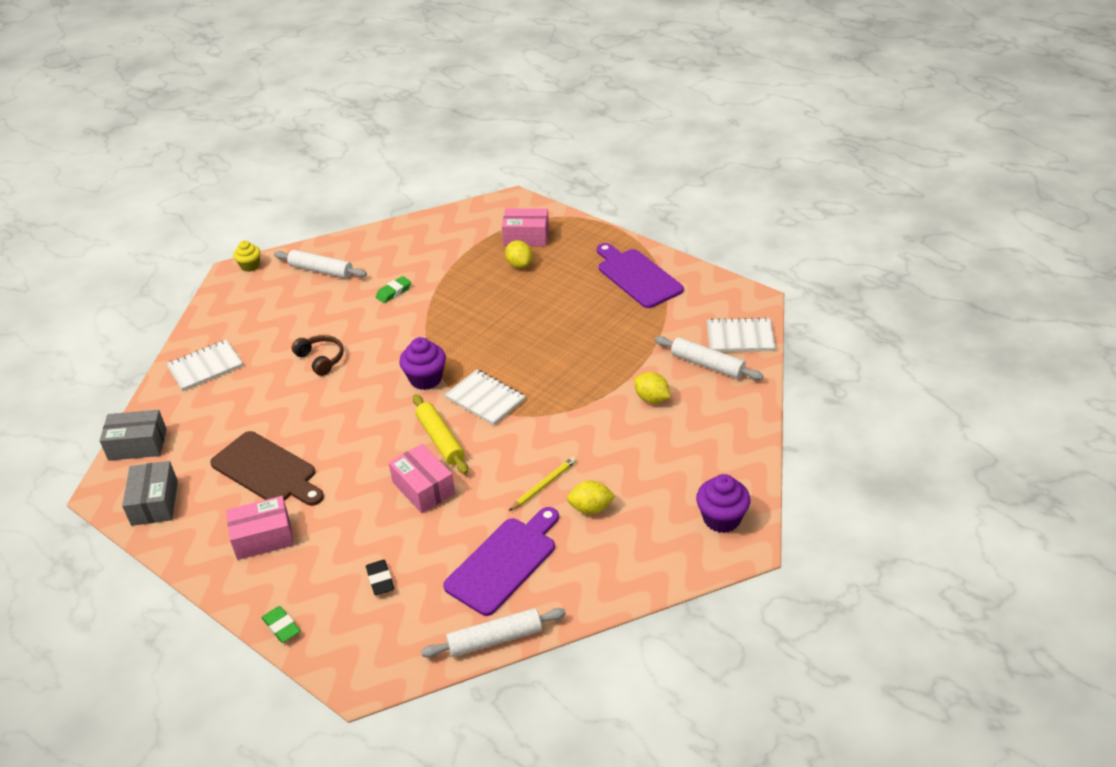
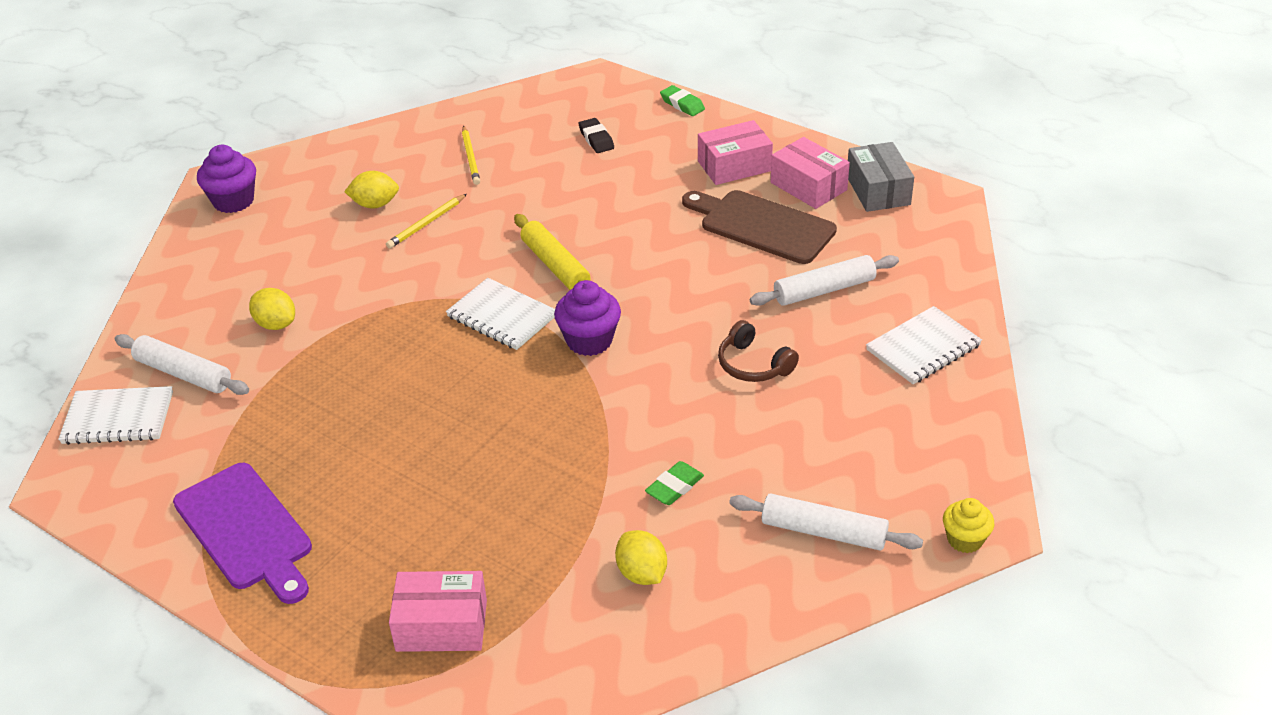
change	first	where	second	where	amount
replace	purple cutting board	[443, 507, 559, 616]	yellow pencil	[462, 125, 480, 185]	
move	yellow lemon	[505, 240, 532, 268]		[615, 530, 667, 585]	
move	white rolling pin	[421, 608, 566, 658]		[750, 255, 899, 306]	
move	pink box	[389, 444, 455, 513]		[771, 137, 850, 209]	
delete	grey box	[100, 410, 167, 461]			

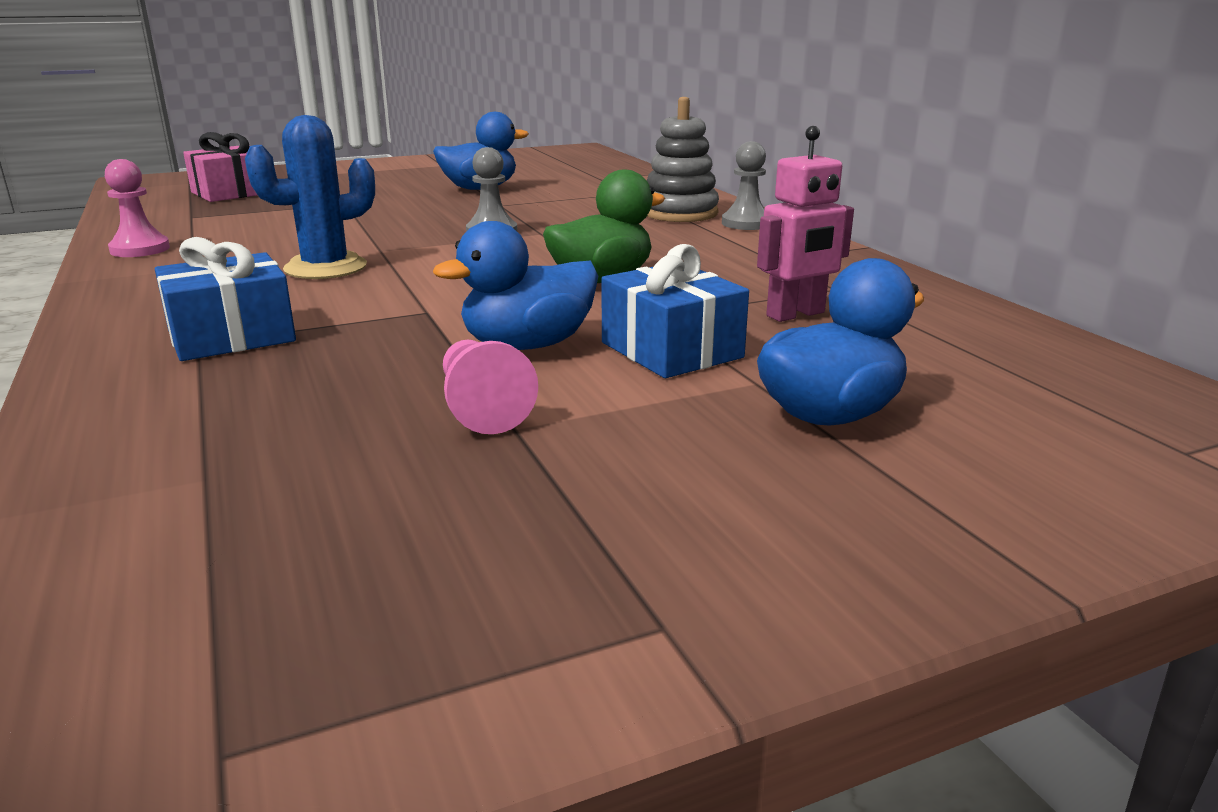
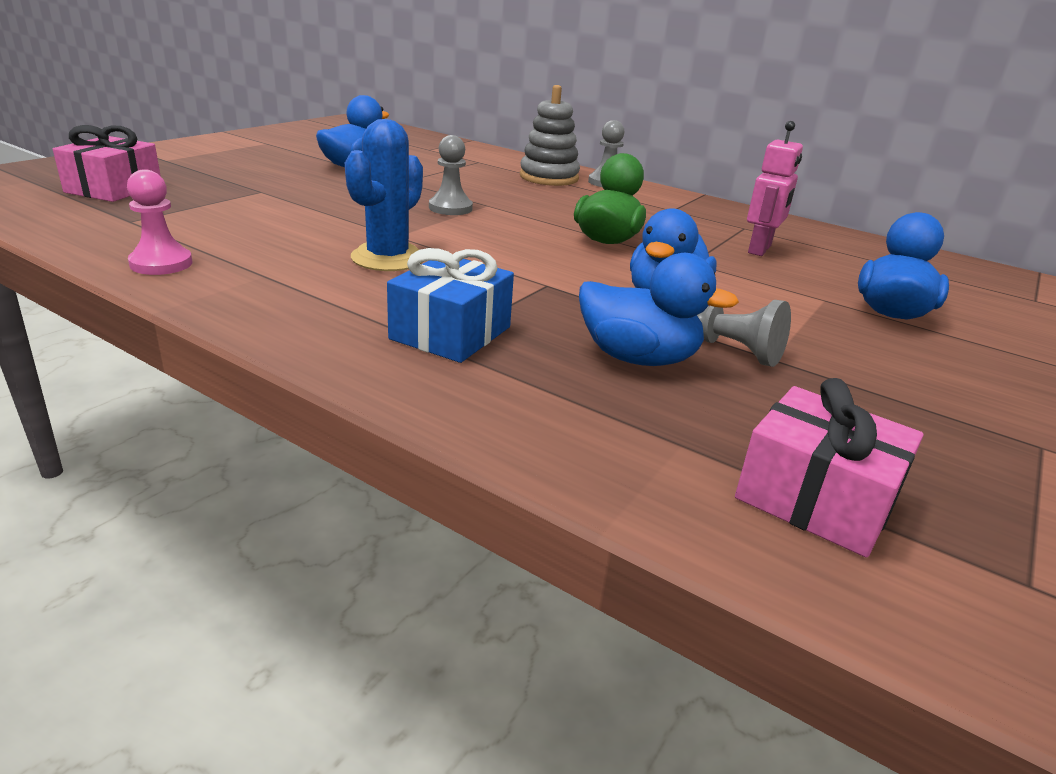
change	first	where	second	where	amount
insert			blue duck	[579, 253, 739, 366]	
recolor	pink pawn	[443, 340, 538, 434]	grey pawn	[697, 300, 791, 367]	
insert			pink gift	[735, 378, 924, 558]	
delete	blue gift	[602, 244, 749, 378]			

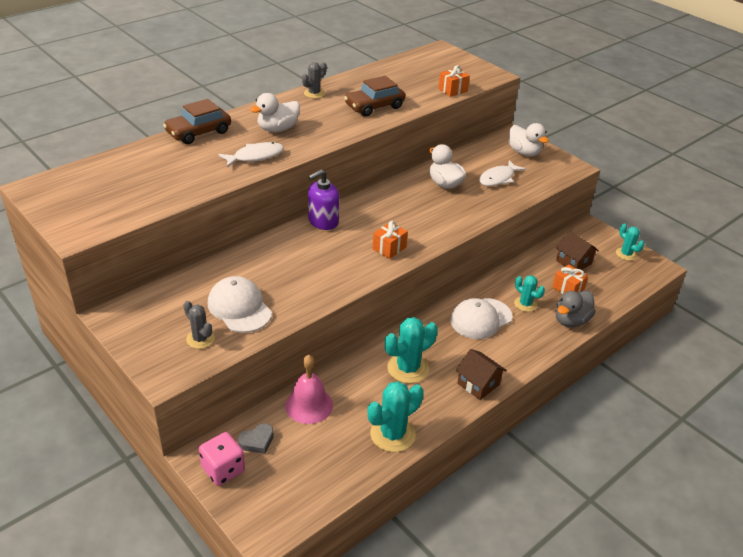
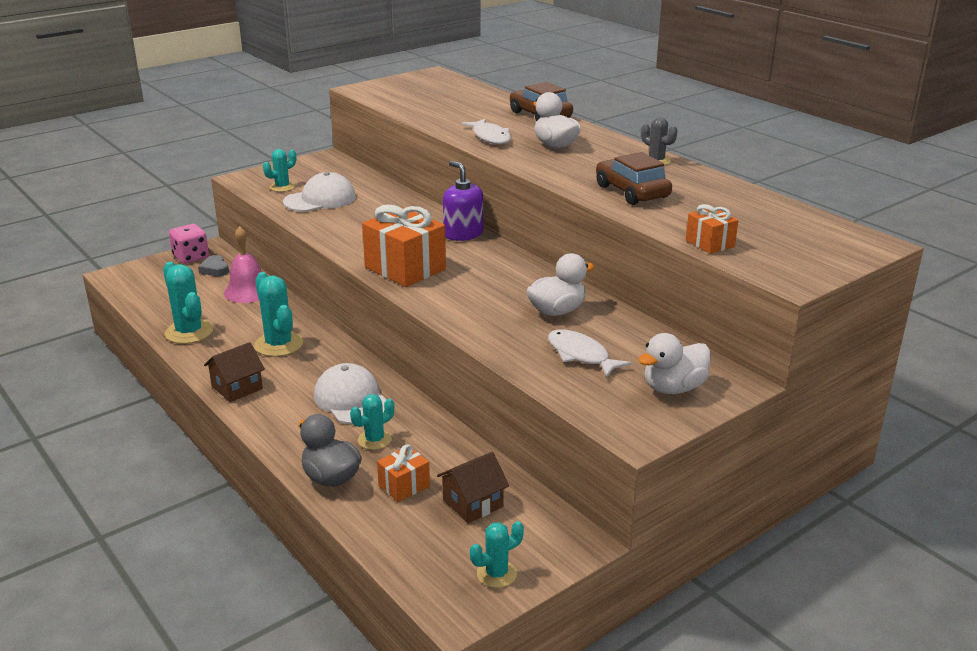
change	first	where	second	where	amount
recolor	grey cactus	[183, 301, 215, 349]	turquoise cactus	[263, 149, 296, 192]	
resize	orange gift	[373, 221, 408, 259]		[362, 204, 446, 287]	x1.91

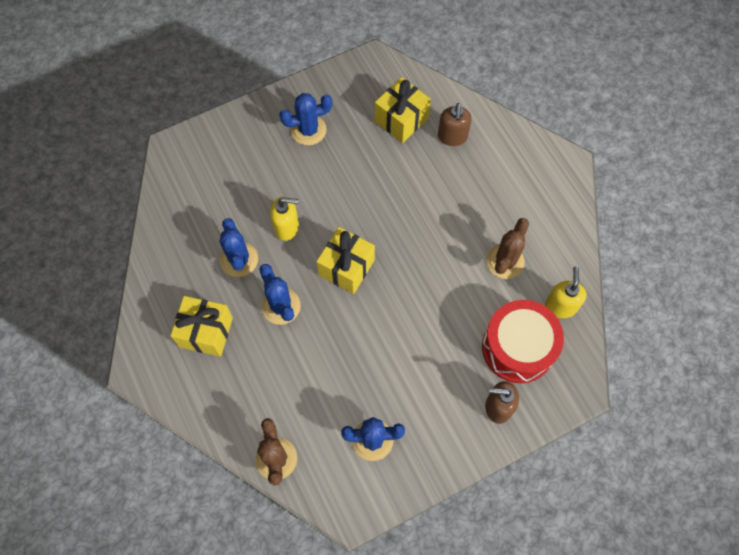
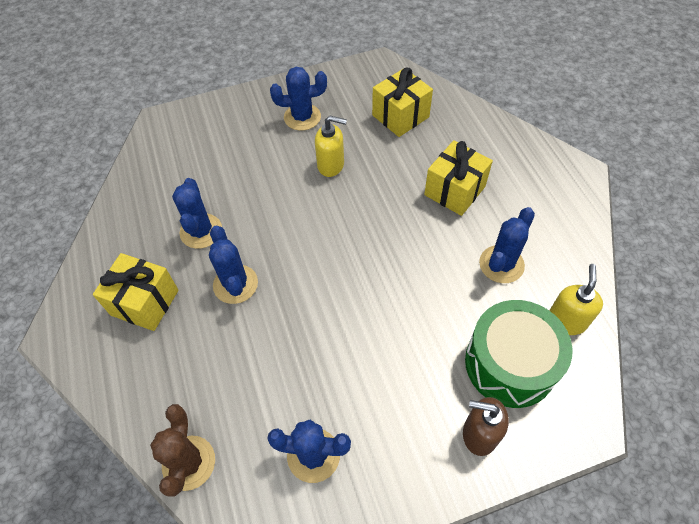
change	first	where	second	where	amount
move	yellow soap dispenser	[270, 197, 299, 241]		[315, 116, 347, 177]	
move	yellow gift	[316, 227, 375, 294]		[424, 140, 493, 216]	
recolor	red drum	[482, 300, 564, 383]	green drum	[465, 300, 572, 408]	
recolor	brown cactus	[486, 218, 529, 279]	blue cactus	[479, 207, 535, 283]	
delete	brown soap dispenser	[438, 103, 472, 146]			

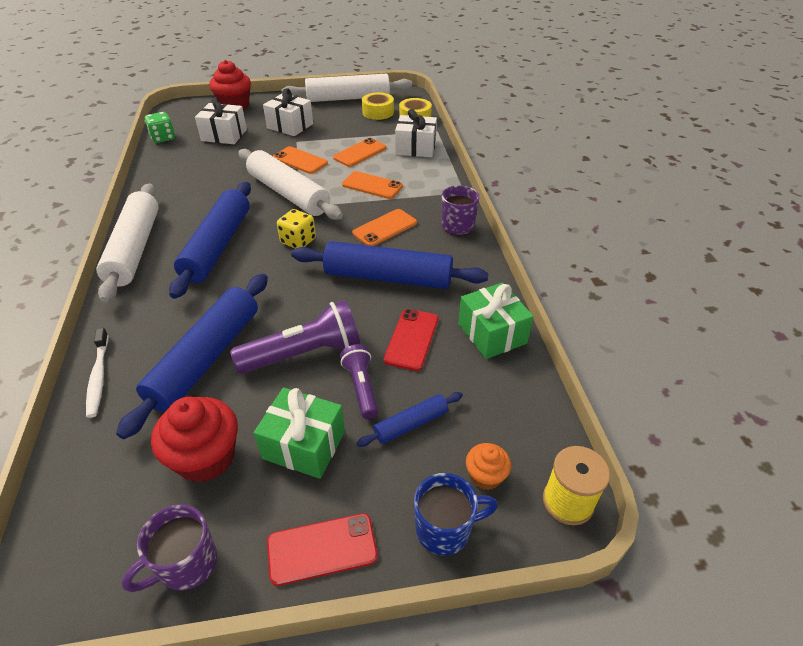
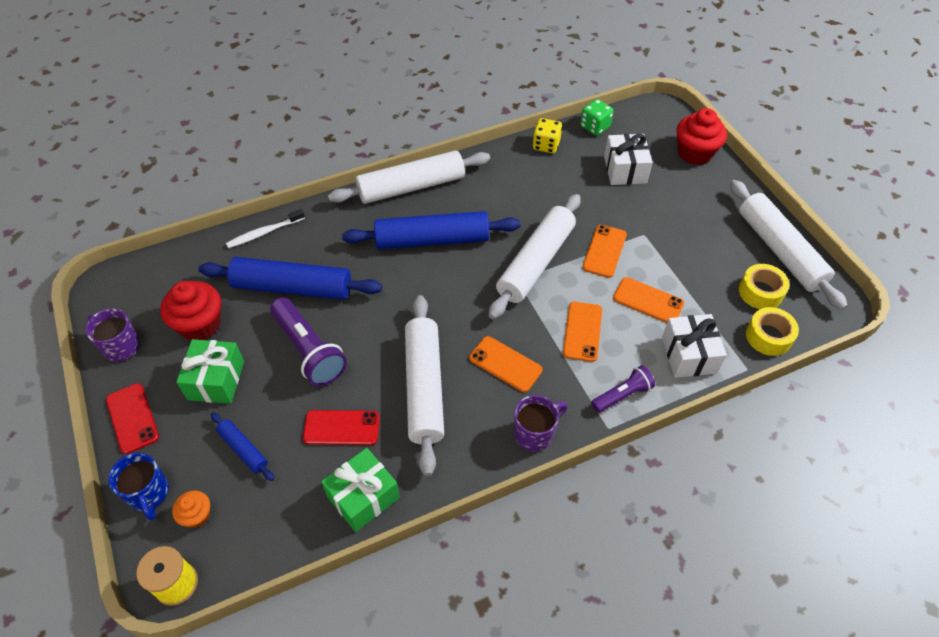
change	first	where	second	where	amount
recolor	blue rolling pin	[291, 241, 489, 289]	white rolling pin	[405, 295, 444, 476]	
move	yellow dice	[277, 209, 316, 249]		[533, 118, 562, 153]	
move	purple flashlight	[340, 344, 378, 419]		[591, 365, 655, 413]	
delete	white gift	[263, 88, 313, 136]			

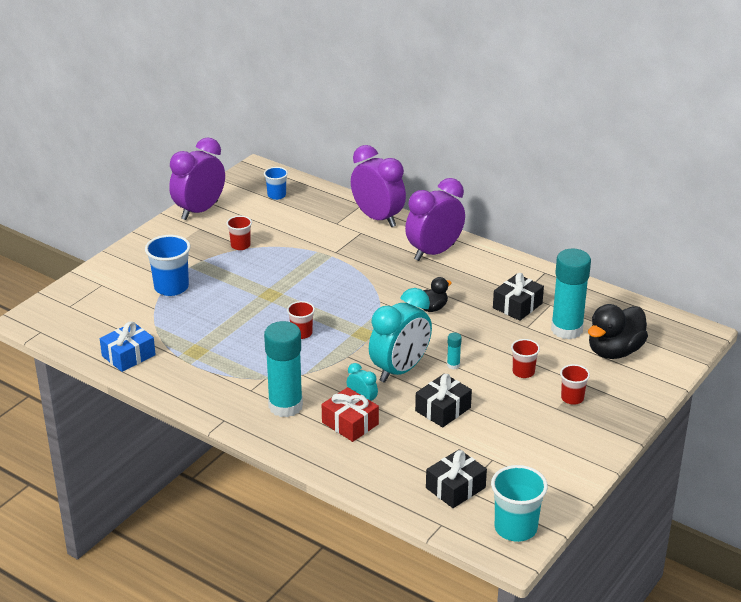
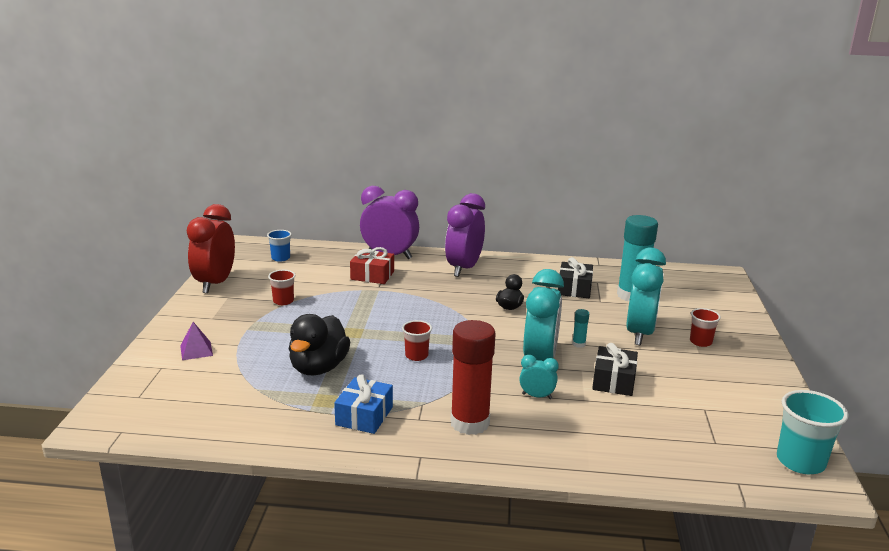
change	first	where	second	where	amount
insert			purple pyramid	[180, 322, 213, 360]	
recolor	purple clock	[169, 137, 225, 220]	red clock	[187, 204, 235, 294]	
move	black duck	[588, 304, 648, 359]		[289, 314, 350, 376]	
move	blue gift	[100, 321, 156, 372]		[334, 374, 393, 434]	
move	red gift	[322, 387, 379, 442]		[350, 247, 394, 284]	
recolor	turquoise glue stick	[264, 321, 303, 417]	red glue stick	[450, 320, 496, 435]	
replace	red cup	[511, 339, 540, 378]	turquoise clock	[626, 248, 666, 345]	
delete	blue cup	[145, 235, 191, 296]			
delete	black gift	[426, 449, 487, 508]			

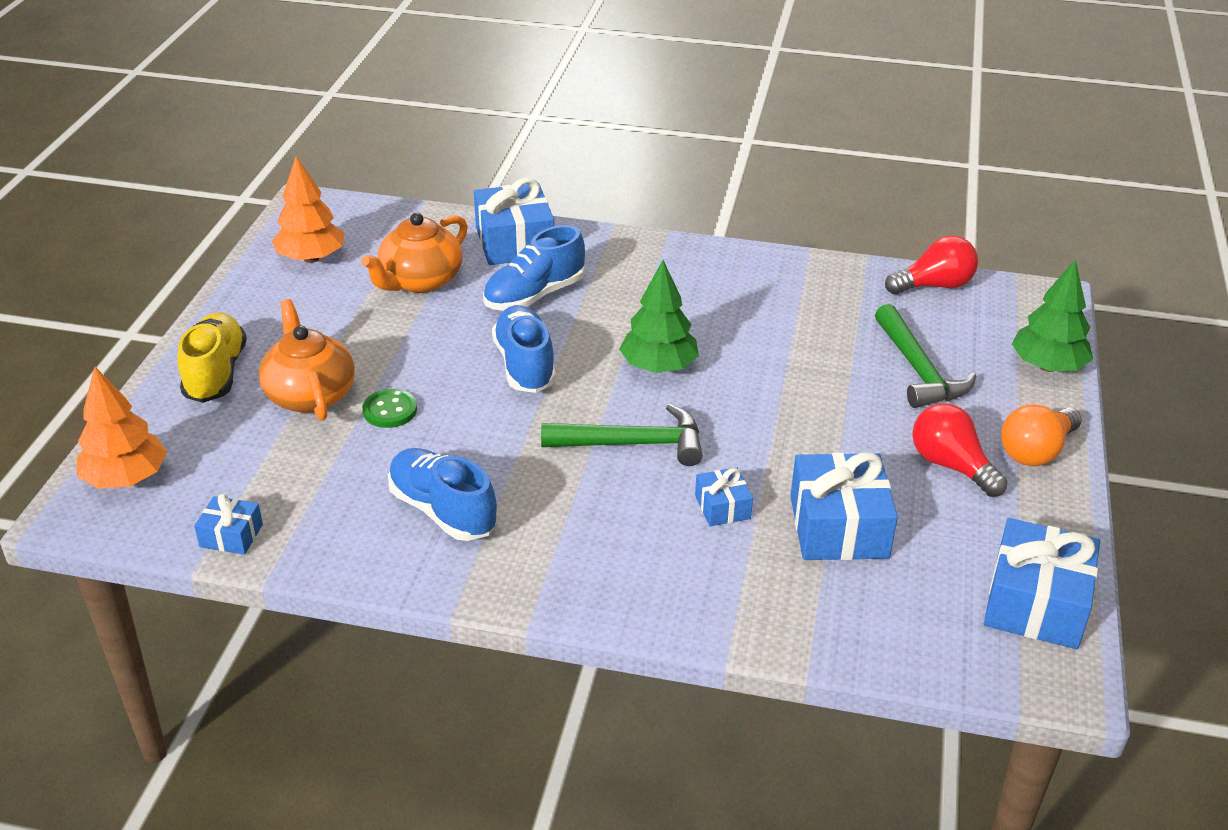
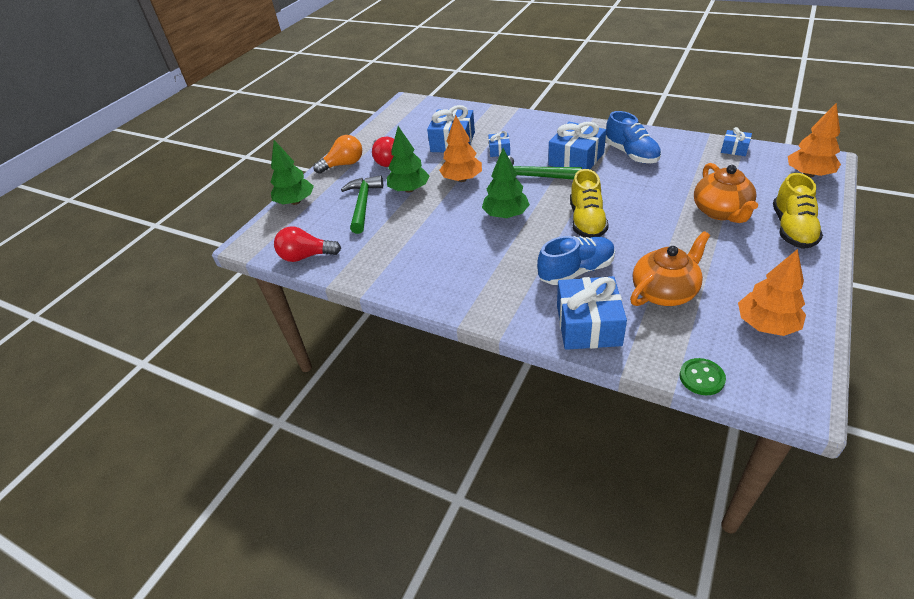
change	first	where	second	where	amount
insert			green tree	[387, 126, 430, 193]	
insert			orange tree	[439, 115, 482, 182]	
move	blue gift	[984, 518, 1100, 649]		[548, 121, 606, 169]	
recolor	blue shoe	[492, 305, 556, 393]	yellow shoe	[570, 169, 609, 238]	
move	green button	[362, 389, 417, 428]		[680, 358, 726, 395]	

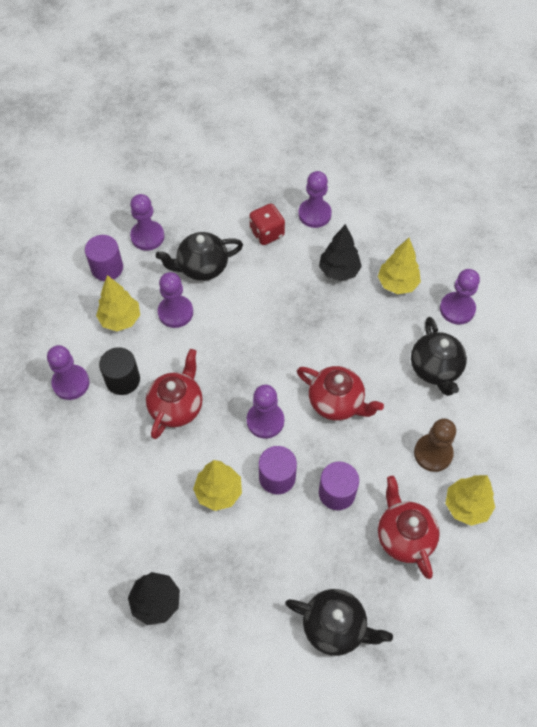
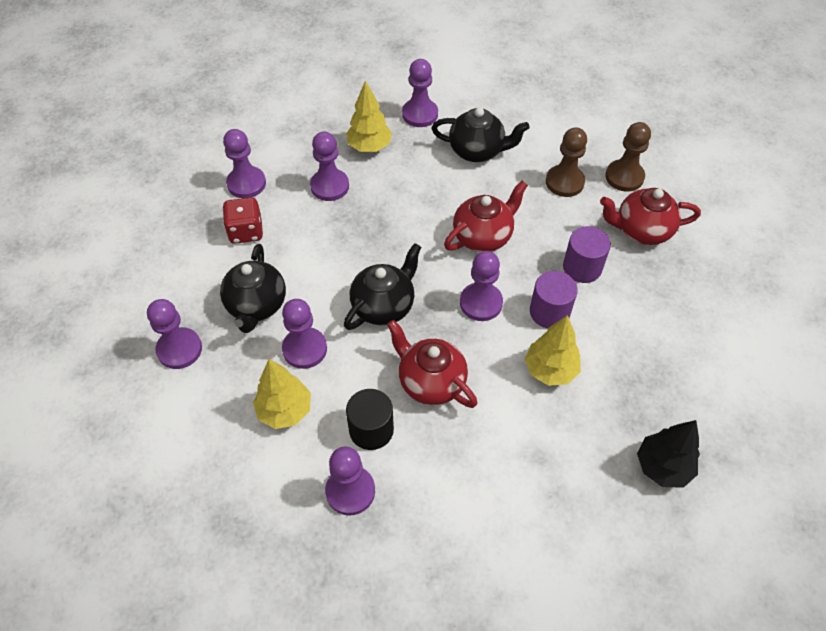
change	first	where	second	where	amount
replace	black tree	[319, 224, 362, 281]	purple pawn	[310, 132, 349, 201]	
move	black teapot	[285, 589, 393, 656]		[344, 243, 421, 330]	
replace	yellow tree	[445, 475, 495, 526]	brown pawn	[605, 122, 651, 192]	
delete	purple cylinder	[85, 235, 123, 281]			

